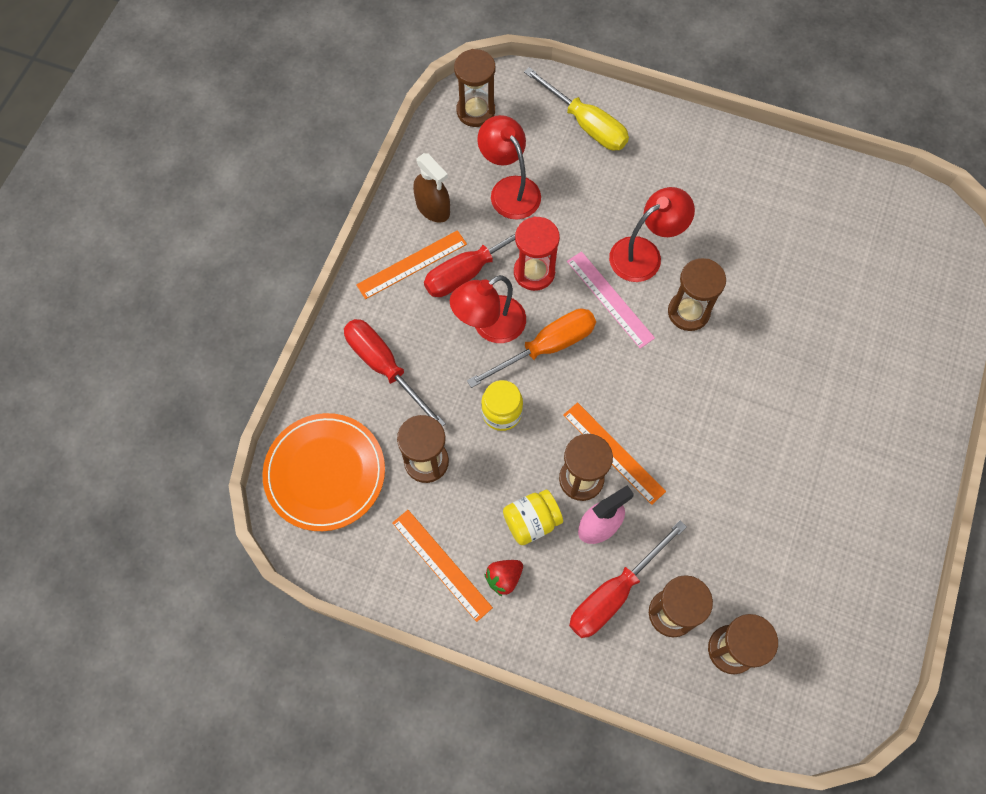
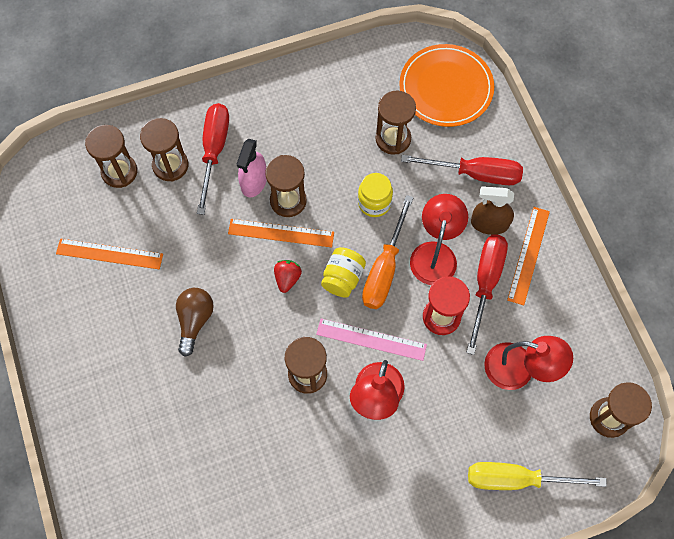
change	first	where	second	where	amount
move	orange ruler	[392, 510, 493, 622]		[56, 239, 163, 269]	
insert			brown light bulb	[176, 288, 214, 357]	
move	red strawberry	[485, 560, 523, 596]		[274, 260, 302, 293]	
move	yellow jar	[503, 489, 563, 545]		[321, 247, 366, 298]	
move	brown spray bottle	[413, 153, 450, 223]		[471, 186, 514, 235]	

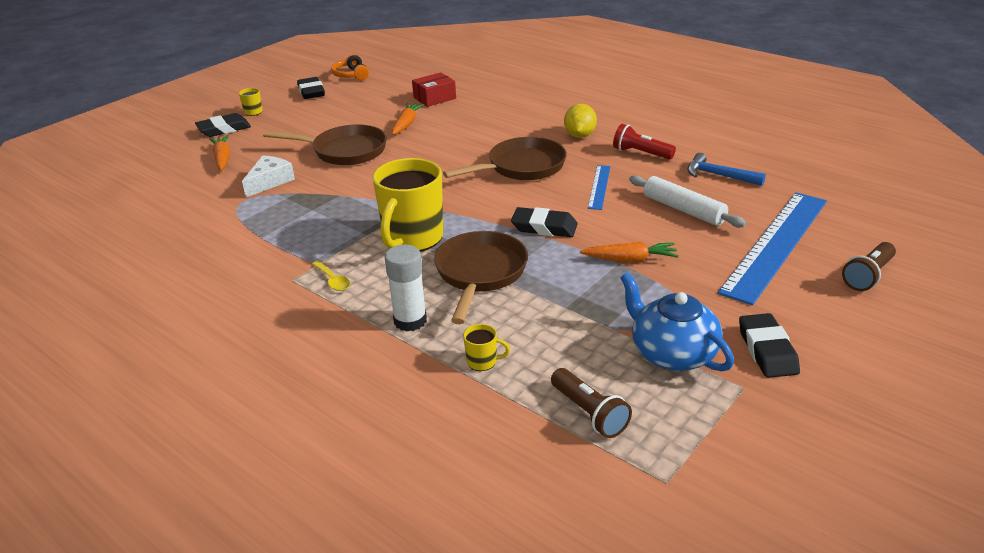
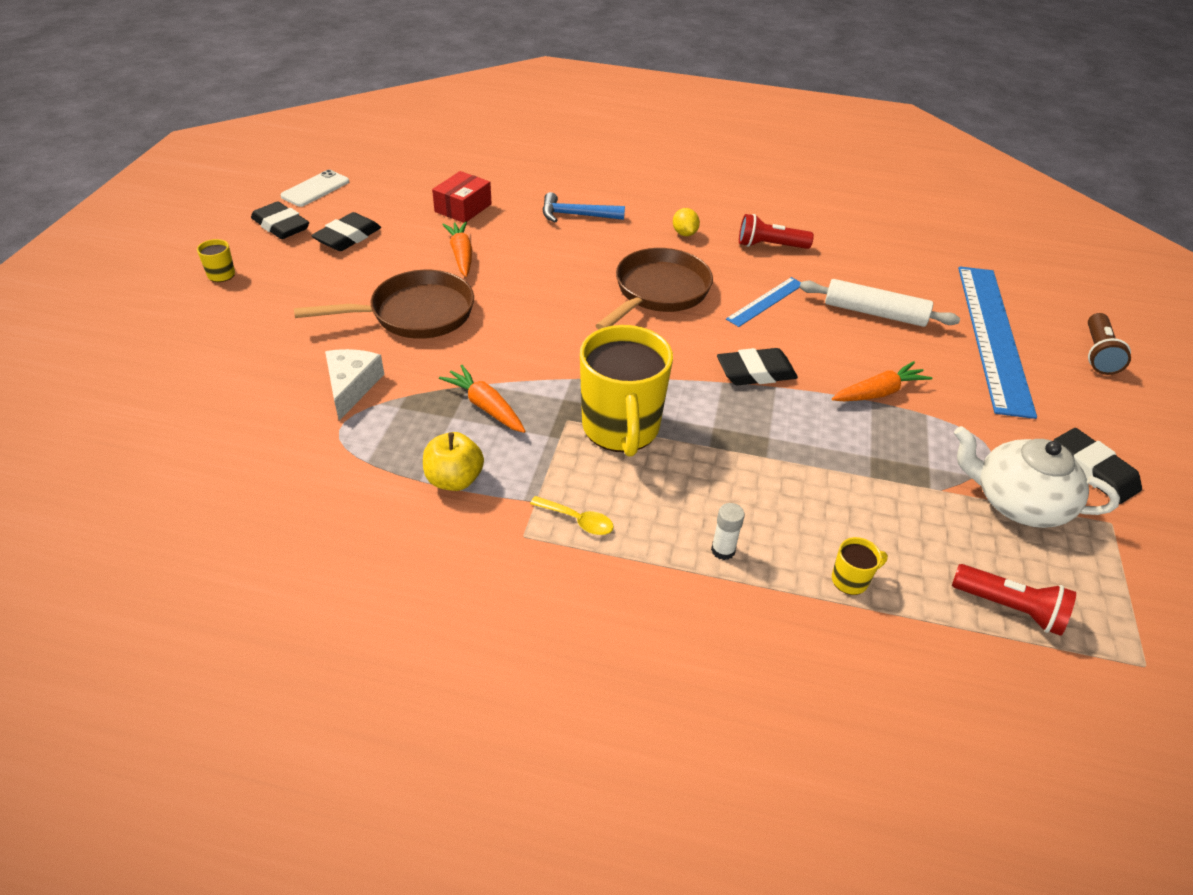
change	first	where	second	where	amount
replace	orange headphones	[331, 54, 369, 80]	white phone	[280, 170, 349, 207]	
move	black eraser	[195, 113, 251, 137]		[311, 212, 381, 251]	
insert			yellow apple	[423, 432, 484, 491]	
move	orange carrot	[209, 135, 230, 170]		[439, 365, 525, 433]	
move	blue hammer	[687, 153, 766, 186]		[543, 192, 625, 222]	
resize	yellow lemon	[564, 104, 597, 138]		[673, 208, 700, 236]	x0.66
resize	white glue stick	[385, 245, 427, 331]		[711, 503, 745, 560]	x0.56
rotate	blue ruler	[588, 165, 610, 210]		[726, 277, 801, 327]	60 degrees clockwise
recolor	brown flashlight	[551, 368, 632, 438]	red flashlight	[952, 564, 1076, 636]	
recolor	blue teapot	[620, 273, 734, 371]	white teapot	[954, 426, 1120, 528]	
delete	brown pan	[434, 231, 528, 324]			

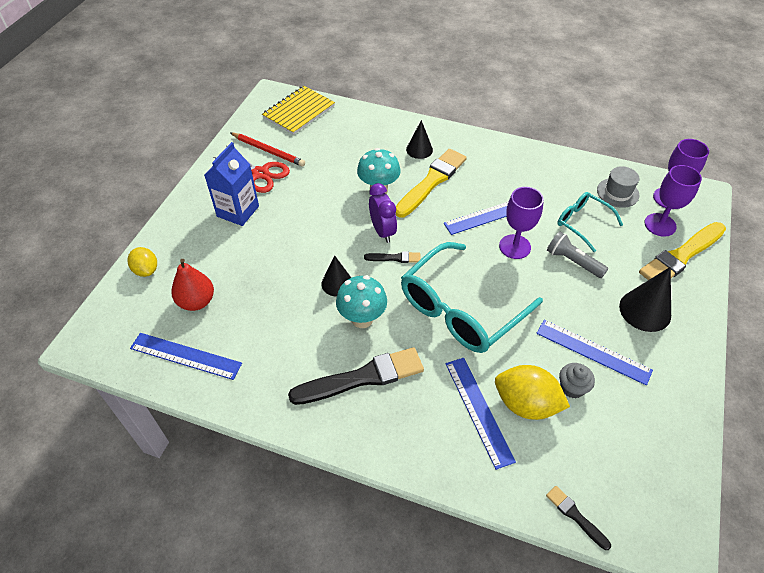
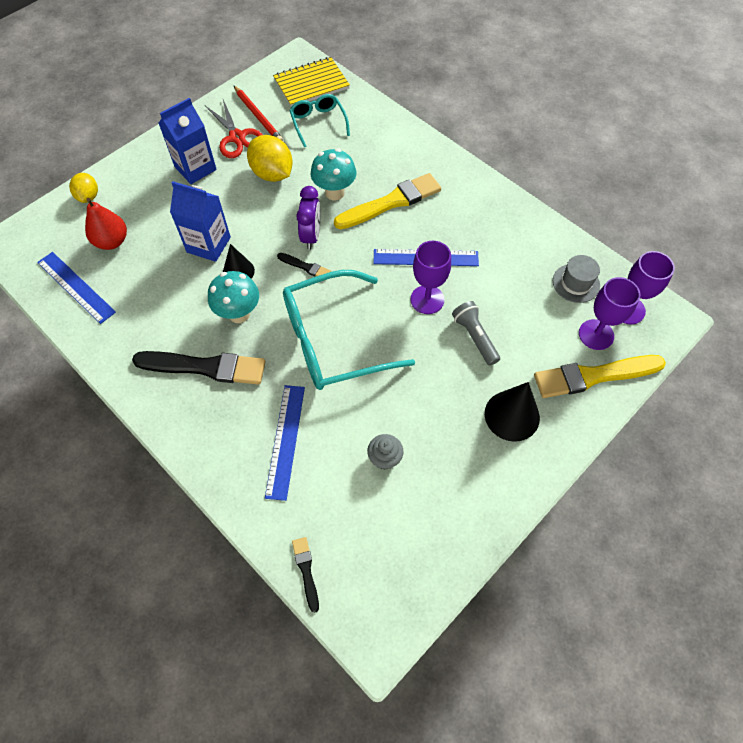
change	first	where	second	where	amount
insert			blue carton	[170, 181, 231, 262]	
move	yellow lemon	[495, 365, 570, 420]		[247, 135, 293, 182]	
move	turquoise glasses	[557, 192, 623, 252]		[289, 94, 350, 147]	
delete	black cone	[406, 120, 433, 159]			
delete	blue ruler	[536, 320, 653, 385]			

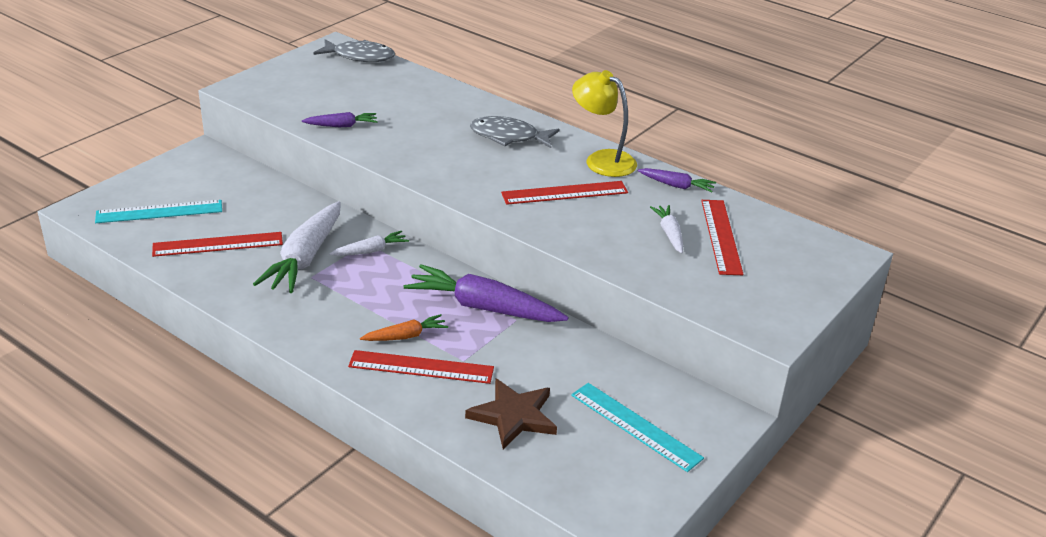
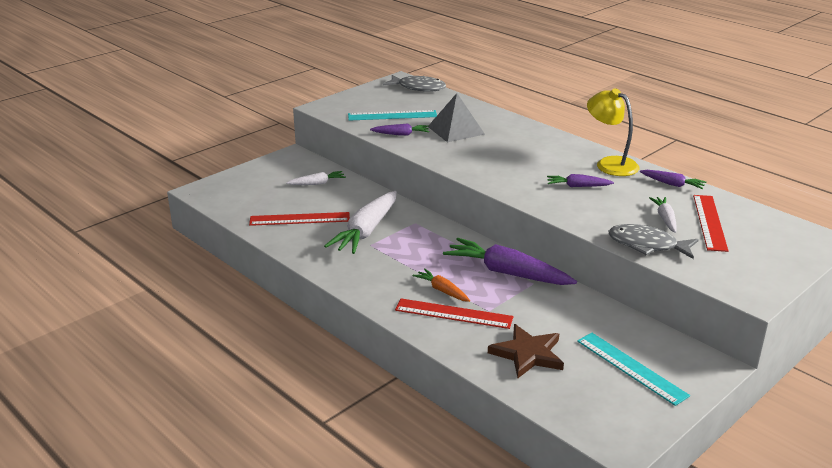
change	first	where	second	where	amount
move	white carrot	[330, 231, 409, 256]		[286, 171, 346, 185]	
move	turquoise ruler	[95, 200, 222, 223]		[348, 110, 437, 121]	
rotate	orange carrot	[360, 314, 448, 341]		[412, 268, 470, 302]	120 degrees counterclockwise
insert			grey pyramid	[428, 93, 485, 143]	
replace	red ruler	[501, 181, 628, 205]	purple carrot	[547, 174, 614, 187]	
move	grey fish	[470, 116, 560, 148]		[609, 224, 699, 259]	

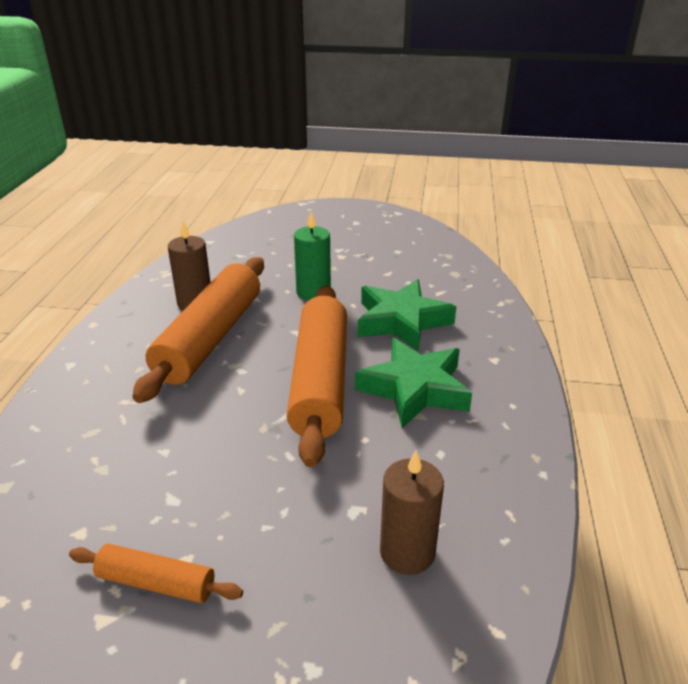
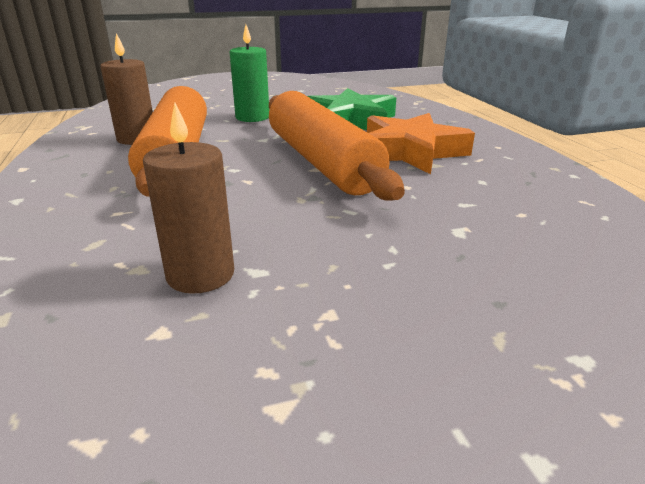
change	first	where	second	where	amount
move	brown candle	[380, 450, 444, 575]		[143, 103, 234, 294]	
recolor	green star	[355, 338, 472, 428]	orange star	[367, 113, 475, 174]	
delete	orange rolling pin	[69, 544, 243, 603]			

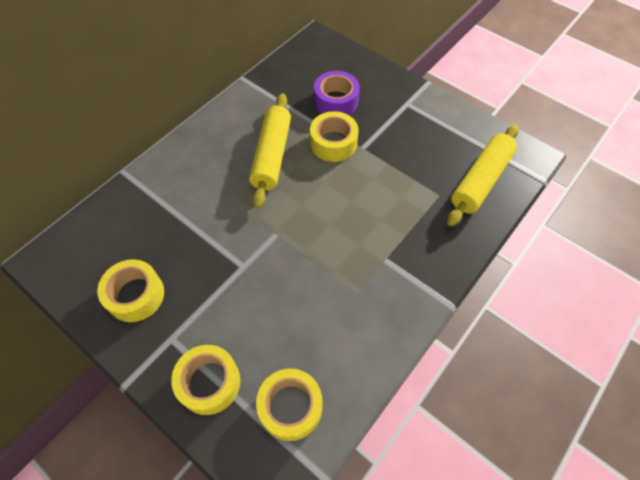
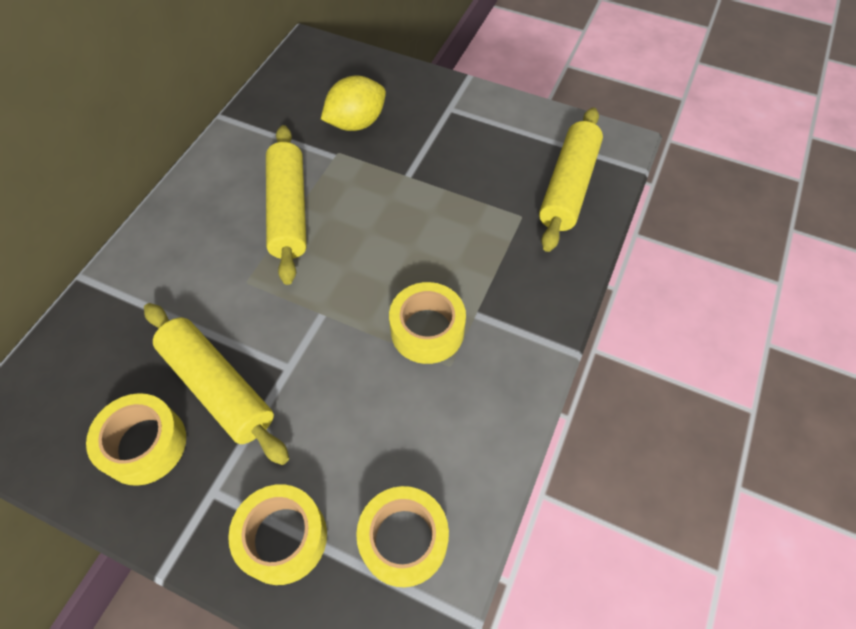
change	first	where	second	where	amount
insert			yellow rolling pin	[144, 303, 289, 465]	
replace	purple tape	[314, 71, 360, 115]	yellow lemon	[321, 76, 386, 131]	
move	yellow tape	[310, 111, 358, 162]		[389, 282, 466, 364]	

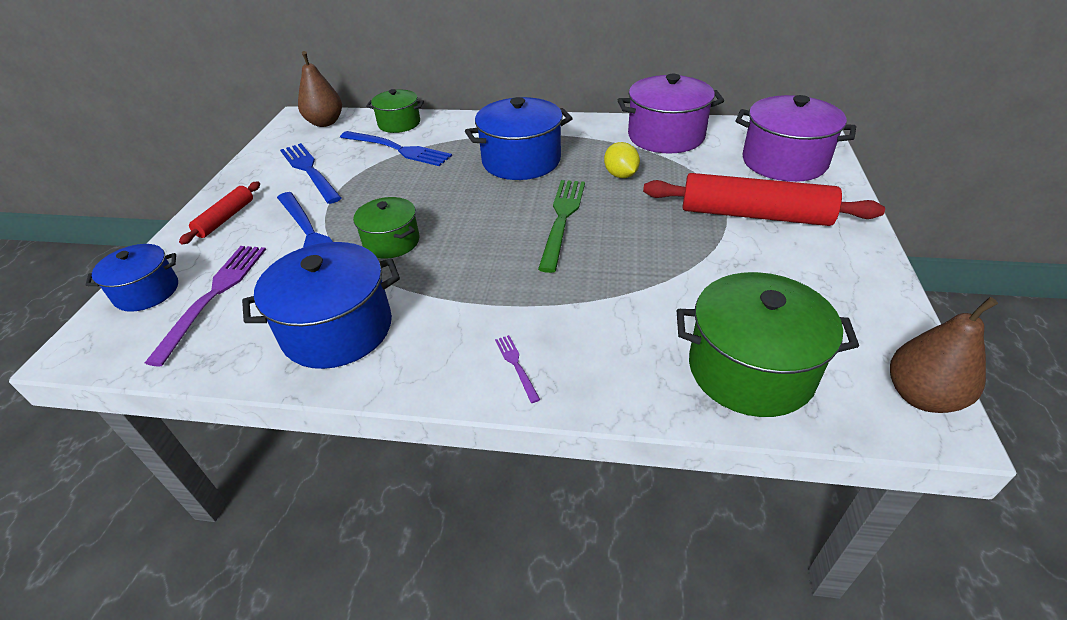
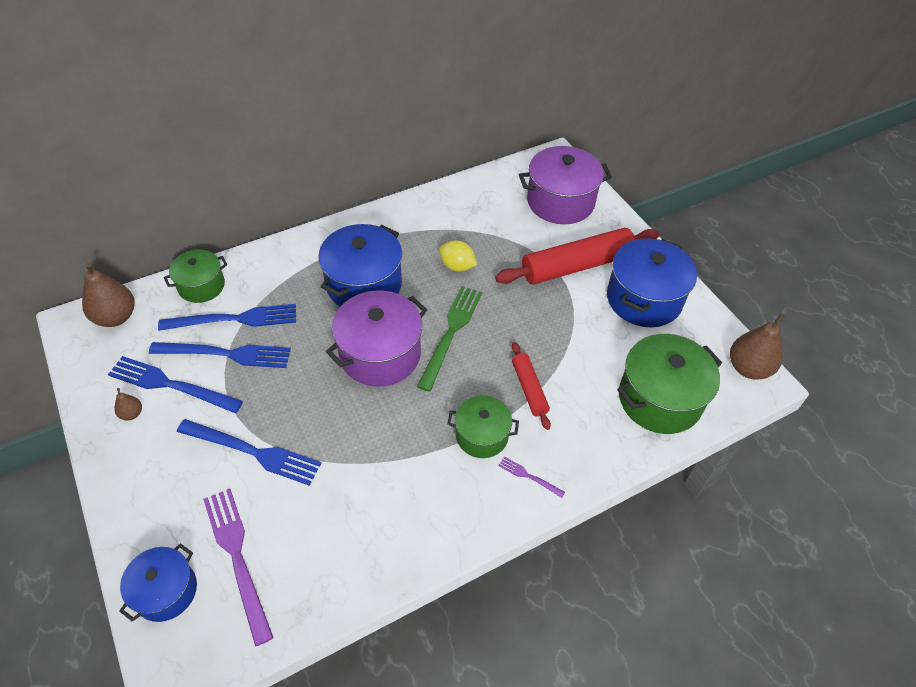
change	first	where	second	where	amount
insert			brown pear	[114, 388, 142, 420]	
insert			blue fork	[149, 342, 291, 368]	
move	purple pot	[618, 74, 724, 154]		[326, 291, 427, 387]	
rotate	green fork	[538, 180, 585, 273]		[417, 286, 482, 392]	45 degrees clockwise
move	green pot	[353, 197, 420, 259]		[447, 395, 519, 458]	
move	red rolling pin	[179, 181, 260, 244]		[512, 342, 551, 430]	
move	blue pot	[242, 242, 400, 369]		[607, 238, 697, 327]	

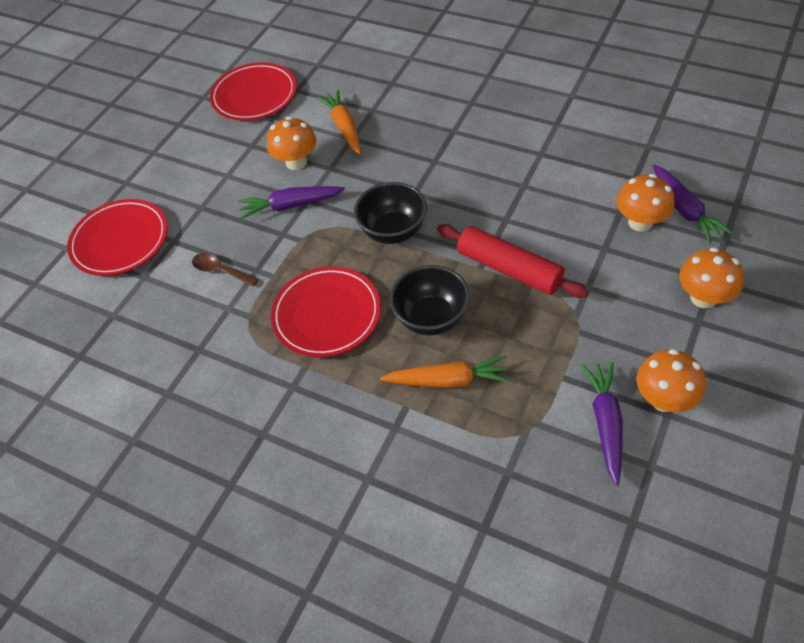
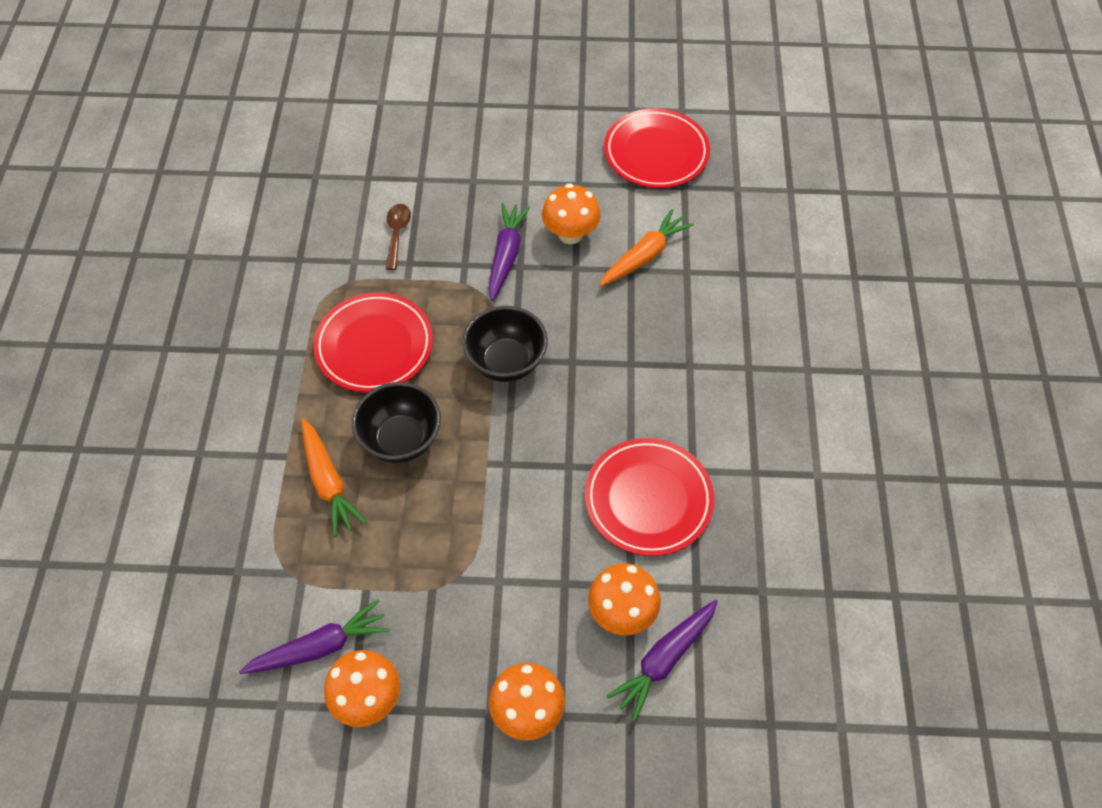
change	first	where	second	where	amount
rotate	purple carrot	[238, 186, 345, 219]		[488, 203, 530, 301]	45 degrees clockwise
move	red plate	[67, 199, 168, 276]		[585, 438, 714, 556]	
delete	red rolling pin	[437, 224, 589, 298]			

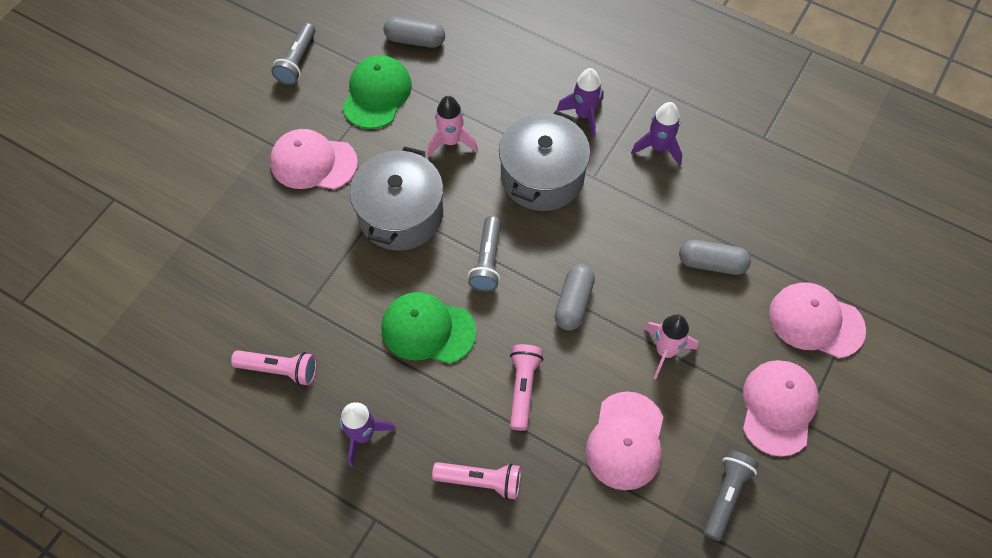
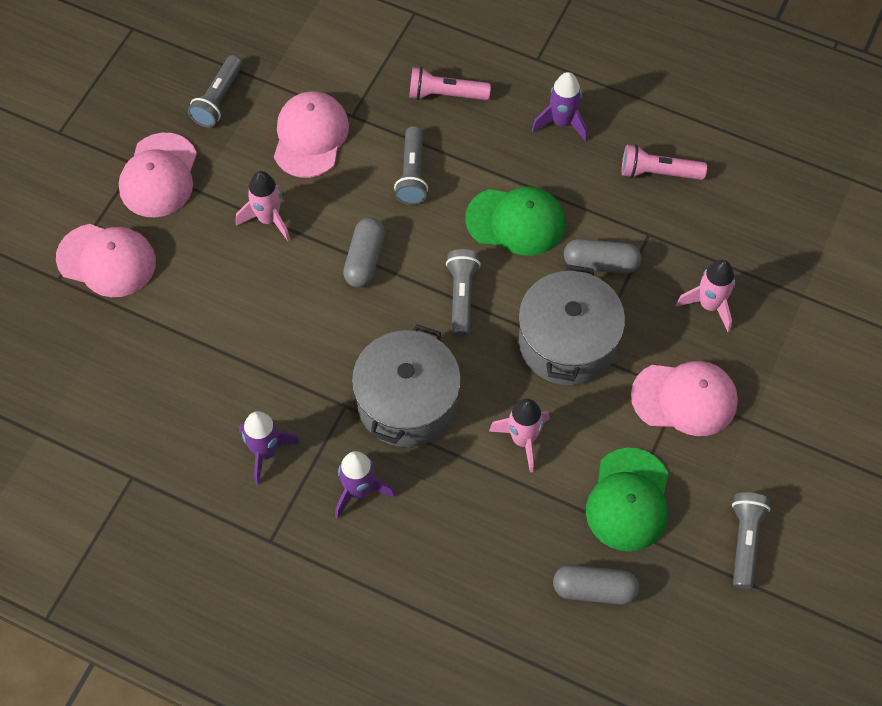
change	first	where	second	where	amount
recolor	pink flashlight	[510, 344, 543, 431]	grey flashlight	[394, 126, 428, 205]	
move	grey capsule	[679, 240, 751, 275]		[564, 239, 641, 274]	
insert			pink rocket	[676, 260, 735, 332]	

